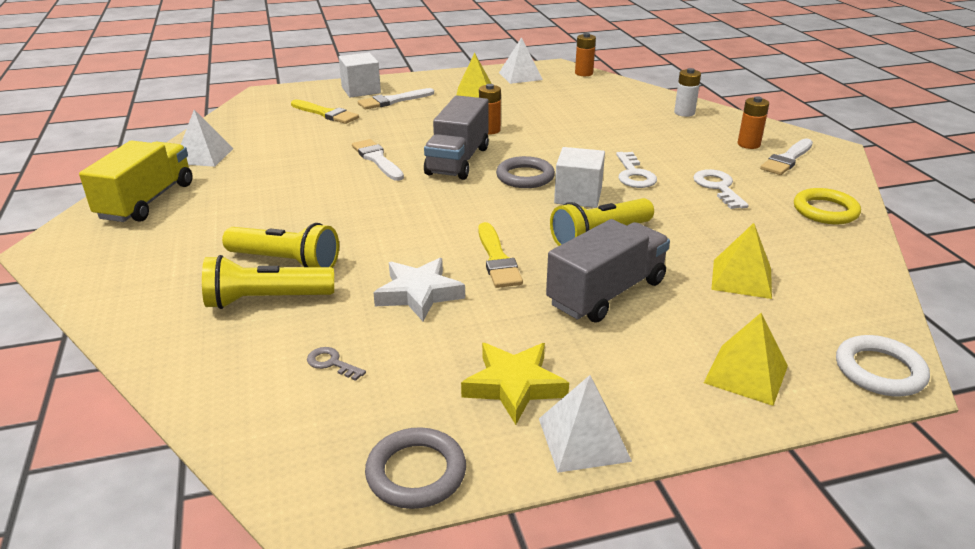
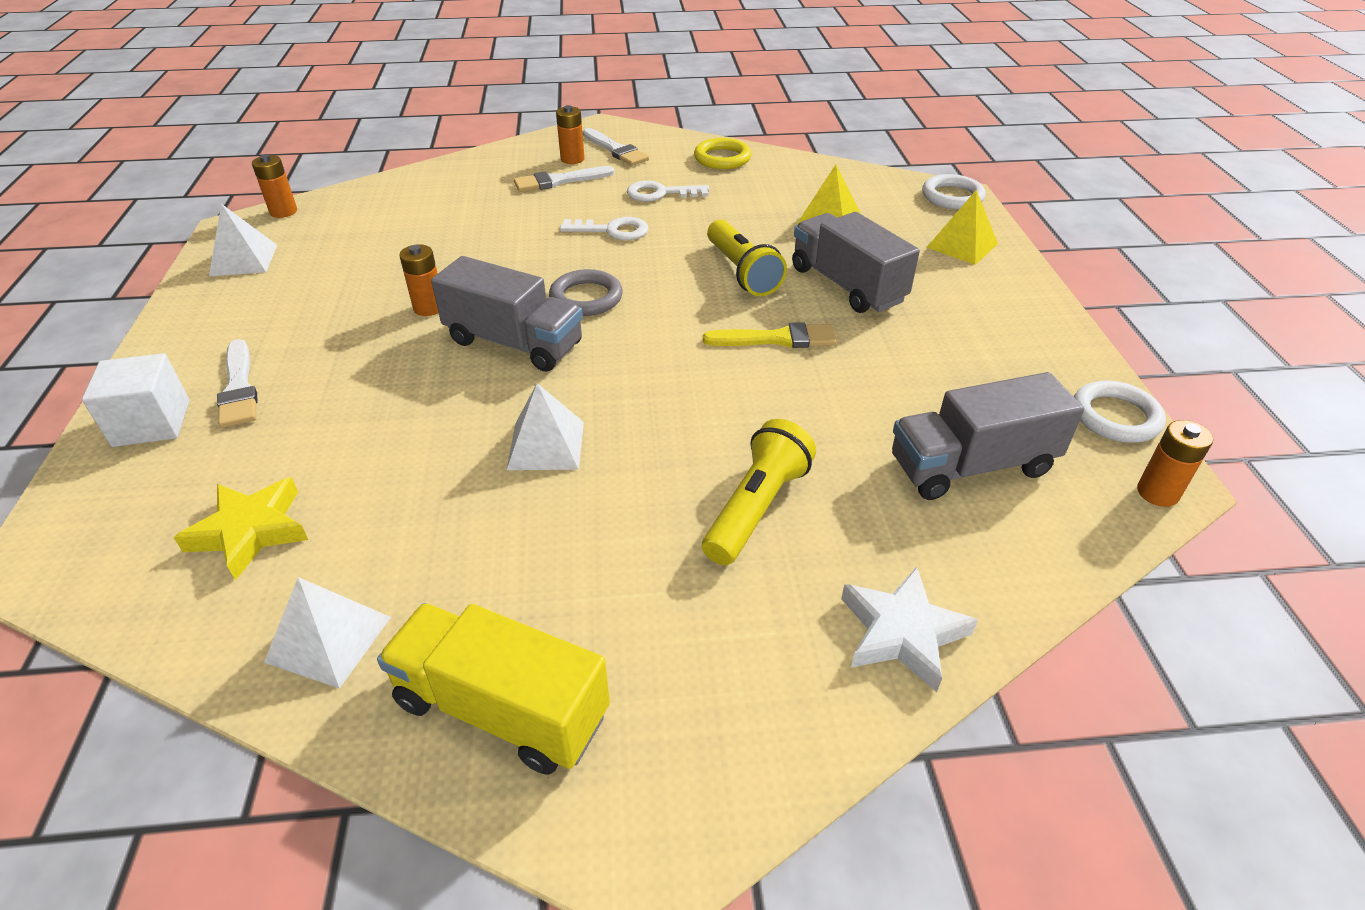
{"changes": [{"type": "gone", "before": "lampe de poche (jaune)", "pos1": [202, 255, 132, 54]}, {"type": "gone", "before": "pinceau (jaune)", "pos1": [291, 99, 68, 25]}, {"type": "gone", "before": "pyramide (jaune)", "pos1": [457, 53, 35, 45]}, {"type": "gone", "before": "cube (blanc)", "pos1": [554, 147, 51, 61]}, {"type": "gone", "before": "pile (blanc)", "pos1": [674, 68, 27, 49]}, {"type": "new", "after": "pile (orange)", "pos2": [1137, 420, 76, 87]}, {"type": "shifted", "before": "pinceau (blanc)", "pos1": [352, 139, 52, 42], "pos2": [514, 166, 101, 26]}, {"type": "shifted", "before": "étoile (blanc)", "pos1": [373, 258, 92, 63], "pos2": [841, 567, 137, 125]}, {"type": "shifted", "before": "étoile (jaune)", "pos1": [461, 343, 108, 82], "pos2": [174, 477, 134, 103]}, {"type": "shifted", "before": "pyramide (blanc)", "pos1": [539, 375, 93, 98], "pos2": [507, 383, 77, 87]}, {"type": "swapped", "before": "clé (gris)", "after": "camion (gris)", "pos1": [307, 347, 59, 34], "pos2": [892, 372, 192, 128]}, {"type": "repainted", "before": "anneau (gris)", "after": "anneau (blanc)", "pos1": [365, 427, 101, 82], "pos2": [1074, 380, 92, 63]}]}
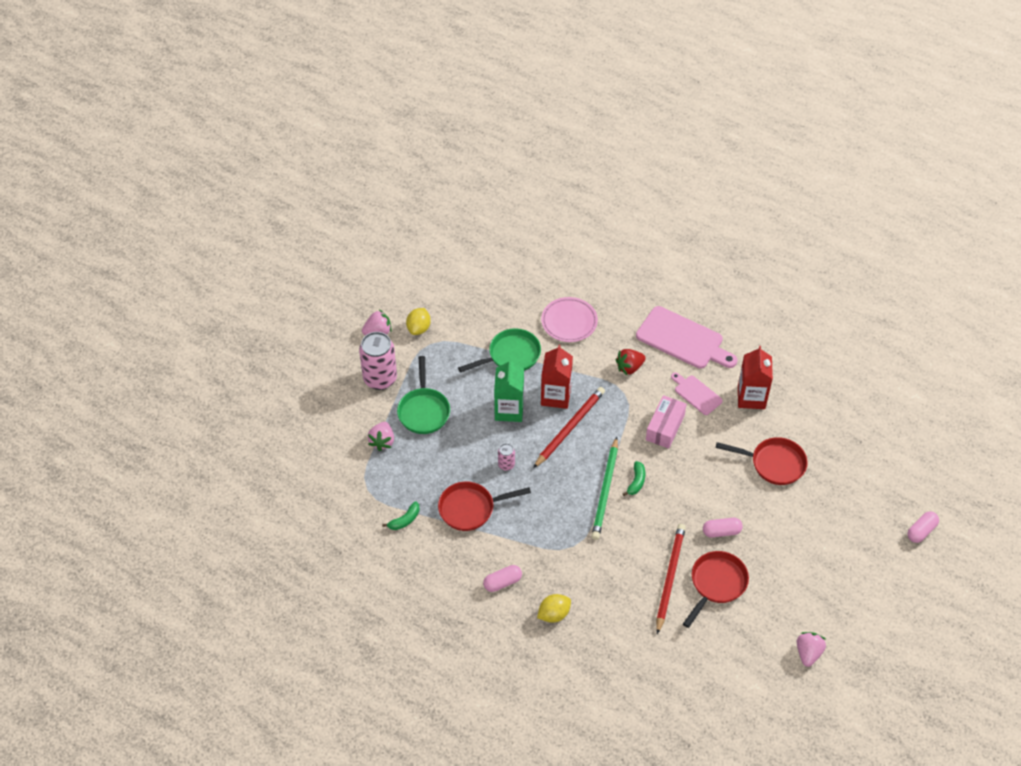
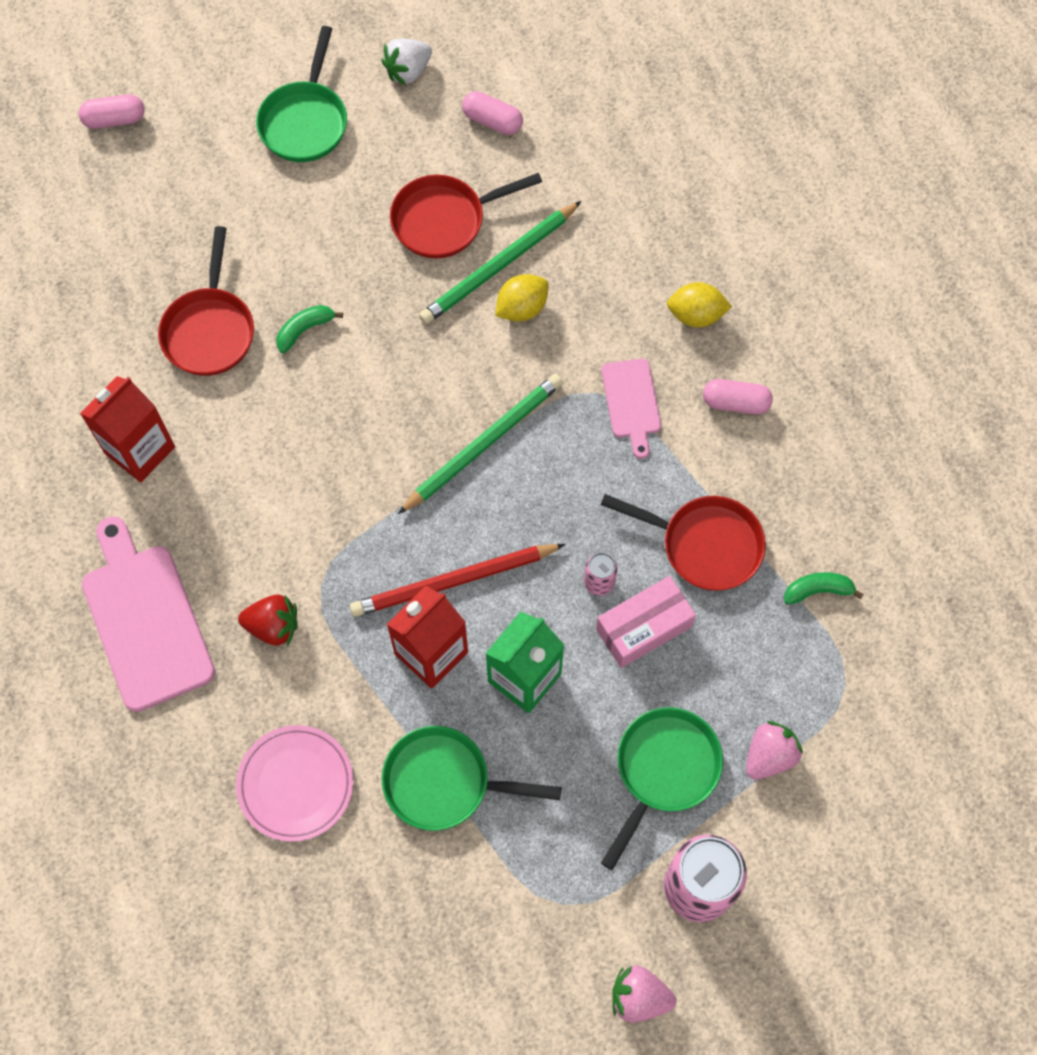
{"changes": [{"type": "new", "after": "poêle (vert)", "pos2": [256, 26, 91, 136]}, {"type": "shifted", "before": "citron (jaune)", "pos1": [406, 308, 25, 27], "pos2": [495, 274, 54, 47]}, {"type": "shifted", "before": "banane (vert)", "pos1": [623, 461, 22, 35], "pos2": [276, 305, 67, 48]}, {"type": "shifted", "before": "boîte (rose)", "pos1": [646, 395, 40, 54], "pos2": [596, 576, 100, 92]}, {"type": "shifted", "before": "planche à découper (rose)", "pos1": [671, 372, 52, 43], "pos2": [601, 359, 60, 100]}, {"type": "shifted", "before": "gélule (rose)", "pos1": [703, 518, 40, 20], "pos2": [462, 91, 61, 44]}, {"type": "repainted", "before": "crayon (rouge)", "after": "crayon (vert)", "pos1": [656, 524, 30, 110], "pos2": [419, 201, 163, 123]}, {"type": "repainted", "before": "fraise (rose)", "after": "fraise (blanc)", "pos1": [797, 632, 29, 35], "pos2": [382, 38, 50, 48]}, {"type": "rotated", "before": "poêle (rouge)", "pos1": [716, 437, 92, 48], "pos2": [158, 226, 96, 150], "turn": -135}]}
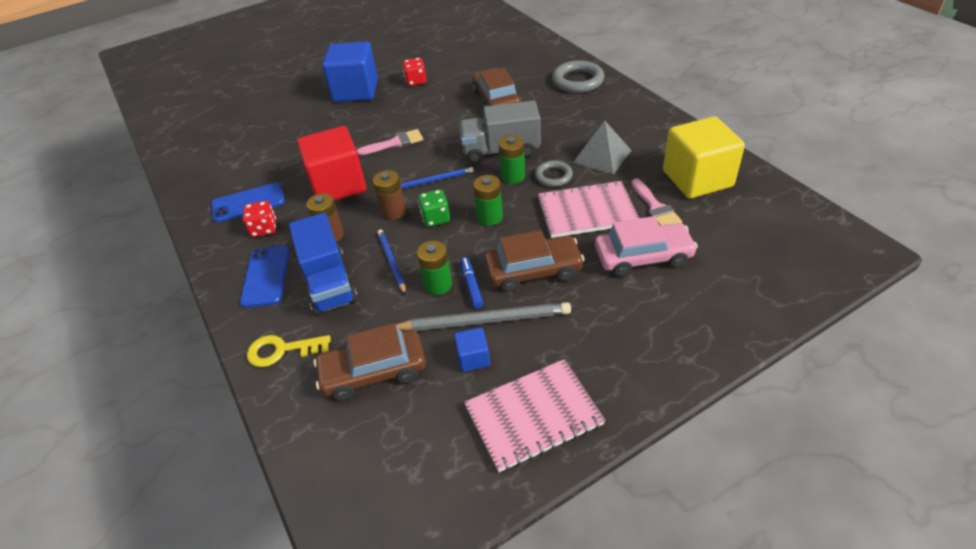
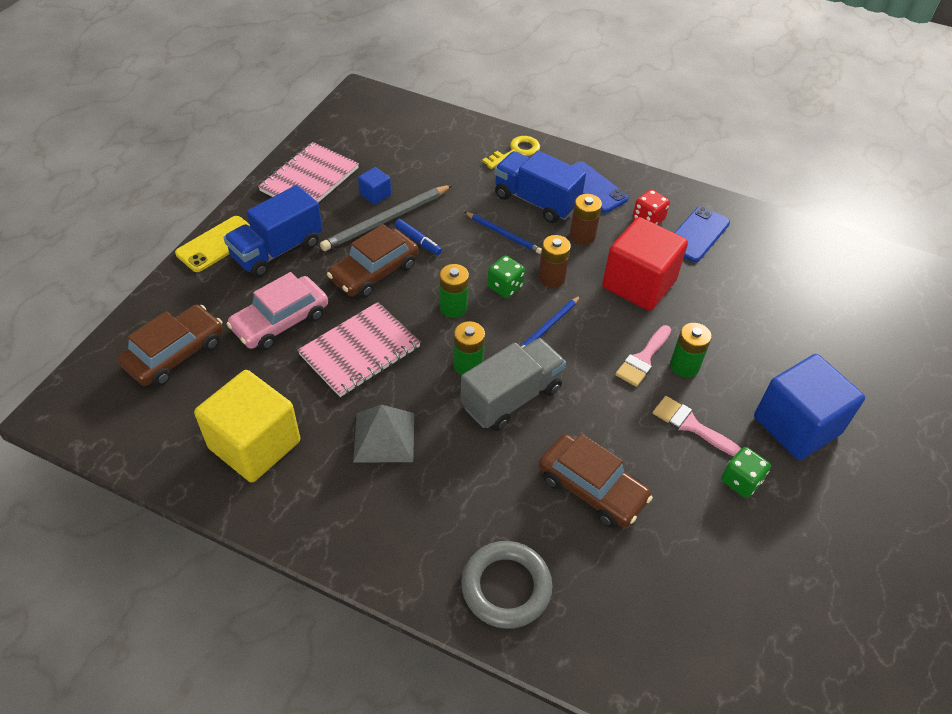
{"changes": [{"type": "gone", "before": "anneau (gris)", "pos1": [535, 160, 38, 27]}, {"type": "new", "after": "téléphone (jaune)", "pos2": [175, 216, 75, 56]}, {"type": "new", "after": "camion (bleu)", "pos2": [223, 185, 99, 92]}, {"type": "shifted", "before": "voiture (marron)", "pos1": [313, 323, 113, 78], "pos2": [118, 305, 105, 81]}, {"type": "shifted", "before": "pile (vert)", "pos1": [417, 240, 35, 55], "pos2": [670, 323, 42, 54]}, {"type": "shifted", "before": "pinceau (rose)", "pos1": [631, 179, 51, 47], "pos2": [653, 396, 88, 60]}, {"type": "repainted", "before": "dé (rouge)", "after": "dé (vert)", "pos1": [402, 58, 25, 28], "pos2": [721, 447, 50, 51]}]}
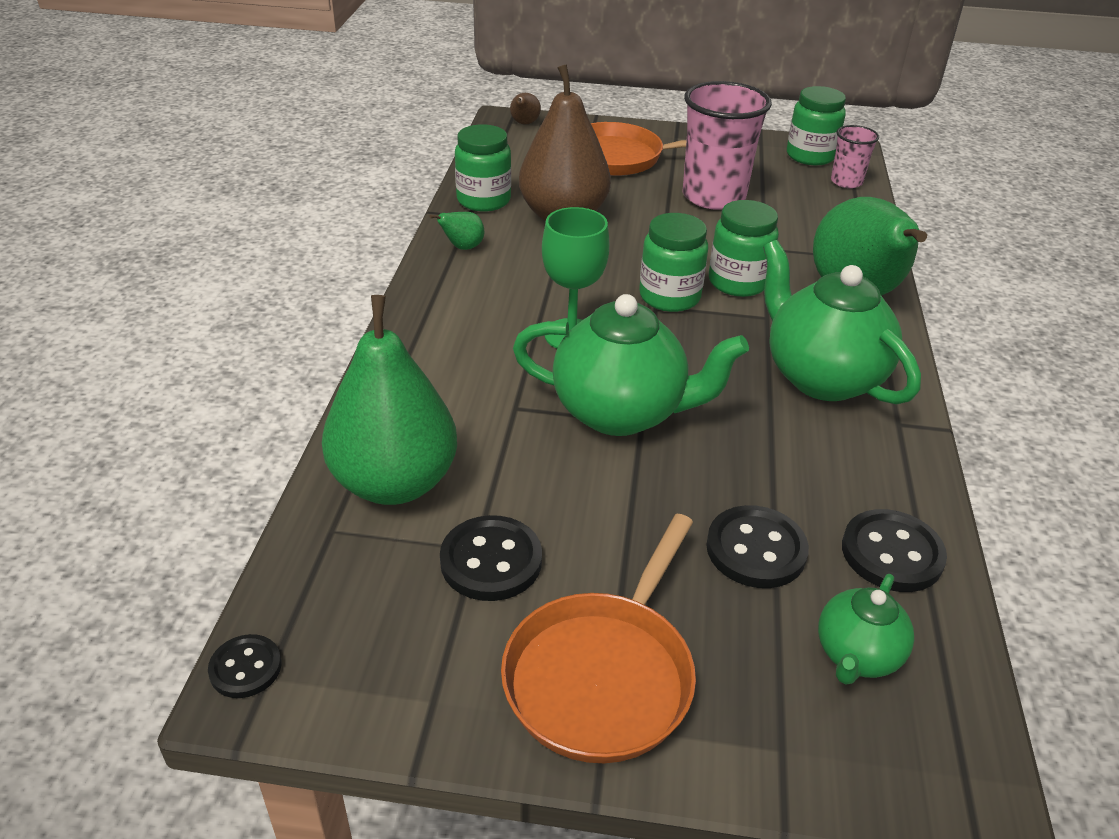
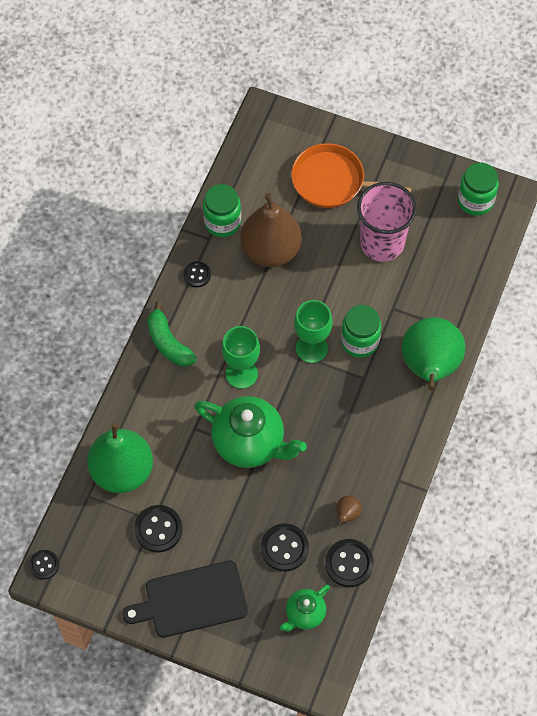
{"changes": [{"type": "gone", "before": "théière (vert)", "pos1": [763, 240, 158, 165]}, {"type": "gone", "before": "gobelet (rose)", "pos1": [831, 125, 48, 63]}, {"type": "new", "after": "banane (vert)", "pos2": [147, 301, 50, 65]}, {"type": "shifted", "before": "poire (marron)", "pos1": [510, 93, 31, 32], "pos2": [336, 496, 26, 30]}, {"type": "swapped", "before": "poire (vert)", "after": "bouton (noir)", "pos1": [430, 212, 55, 38], "pos2": [183, 262, 28, 25]}, {"type": "swapped", "before": "poêle (orange)", "after": "planche à découper (noir)", "pos1": [501, 514, 195, 249], "pos2": [122, 560, 126, 78]}, {"type": "swapped", "before": "bocal (vert)", "after": "verre à pied (vert)", "pos1": [639, 213, 69, 99], "pos2": [294, 300, 39, 63]}]}
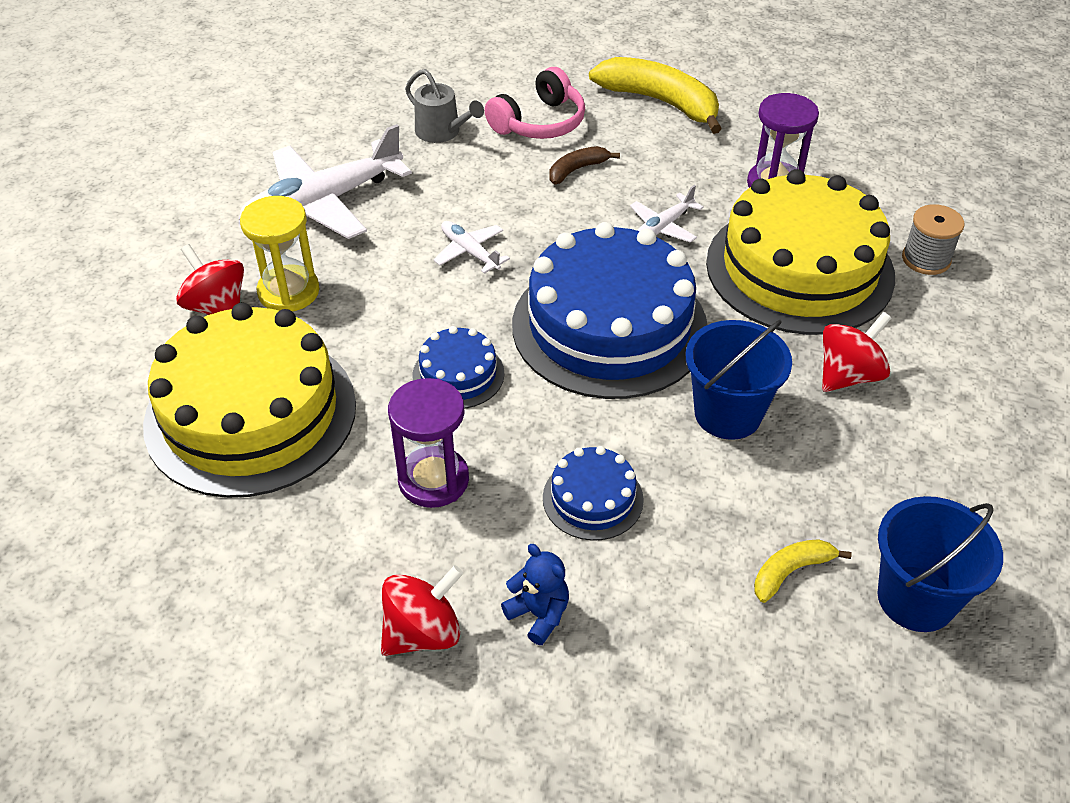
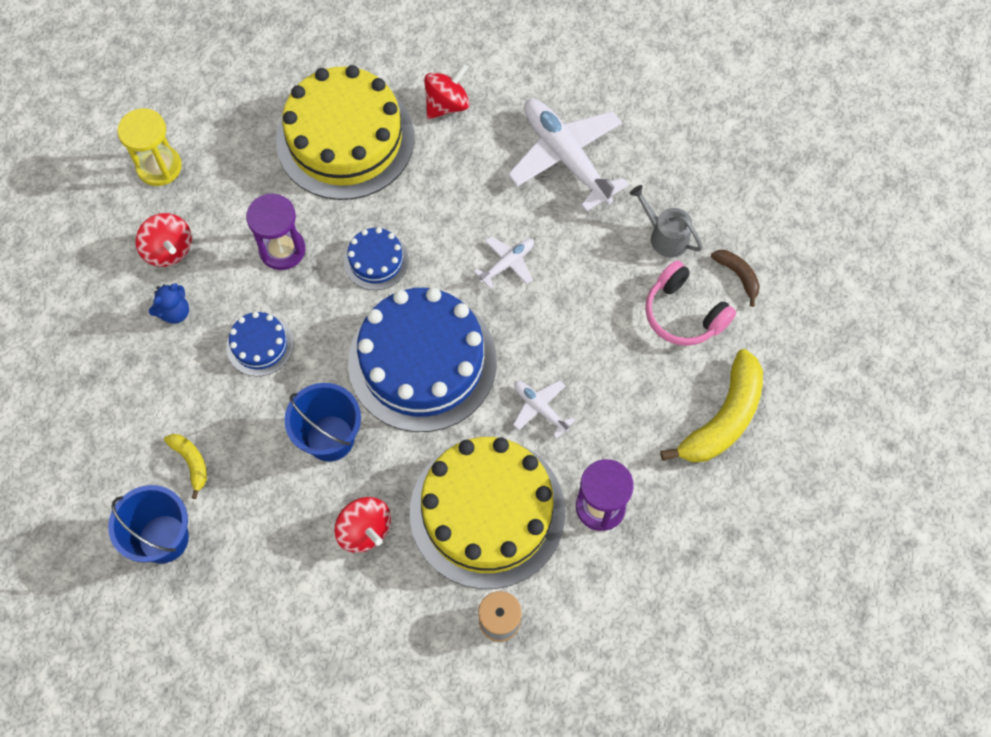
{"changes": [{"type": "shifted", "before": "sablier (jaune)", "pos1": [240, 196, 79, 116], "pos2": [117, 108, 65, 78]}, {"type": "shifted", "before": "banane (marron)", "pos1": [549, 146, 71, 39], "pos2": [711, 250, 49, 57]}, {"type": "rotated", "before": "arrosoir (gris)", "pos1": [405, 69, 79, 74], "pos2": [630, 185, 73, 73], "turn": 90}]}
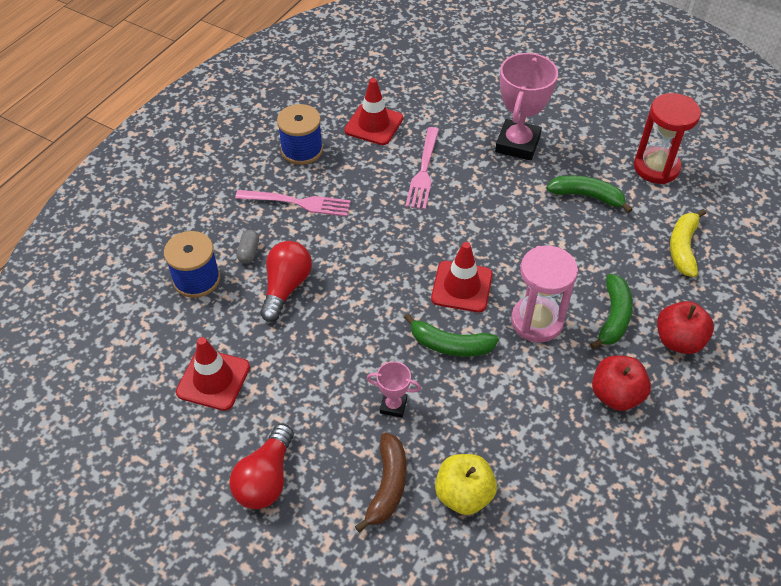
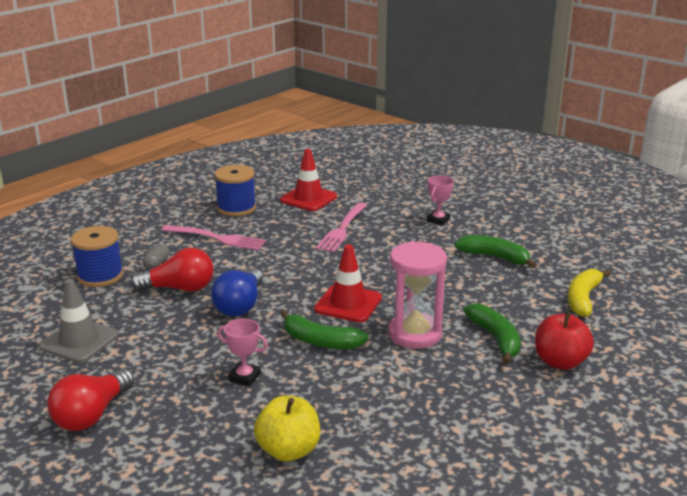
{"changes": [{"type": "gone", "before": "banane (marron)", "pos1": [355, 433, 51, 99]}, {"type": "gone", "before": "pomme (rouge)", "pos1": [592, 355, 59, 56]}, {"type": "gone", "before": "sablier (rouge)", "pos1": [634, 93, 67, 91]}, {"type": "new", "after": "ampoule (bleu)", "pos2": [211, 268, 52, 48]}, {"type": "repainted", "before": "cône de chantier (rouge)", "after": "cône de chantier (gris)", "pos1": [176, 337, 74, 74], "pos2": [39, 279, 80, 84]}, {"type": "rotated", "before": "ampoule (rouge)", "pos1": [260, 241, 52, 81], "pos2": [131, 247, 83, 45], "turn": 60}, {"type": "rotated", "before": "banane (vert)", "pos1": [590, 274, 43, 75], "pos2": [464, 303, 57, 61], "turn": -45}, {"type": "scaled", "before": "trophée (rose)", "pos1": [495, 53, 63, 108], "pos2": [427, 175, 27, 51], "scale": 0.5}]}
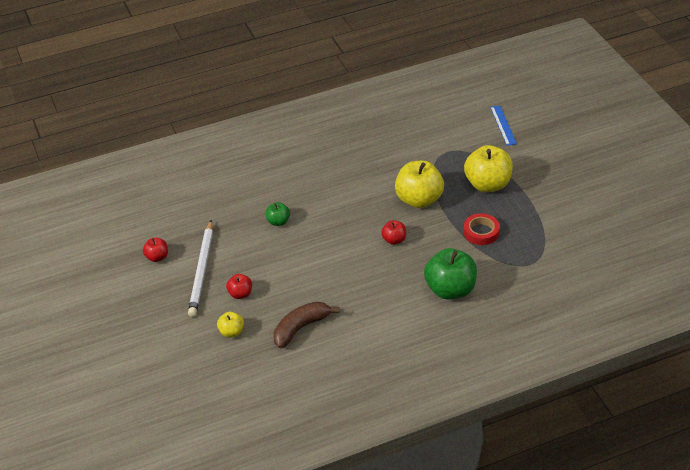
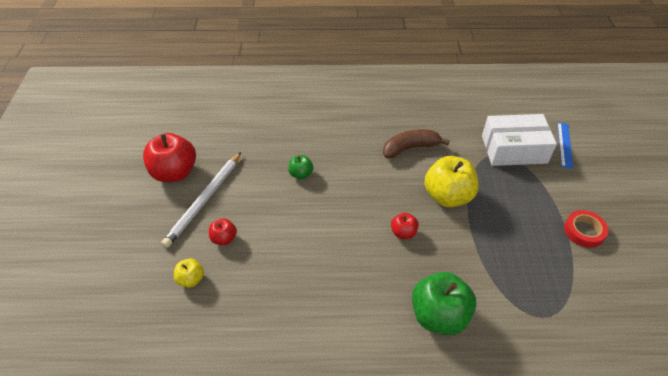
{"changes": [{"type": "gone", "before": "pomme (jaune)", "pos1": [464, 145, 49, 47]}, {"type": "new", "after": "boîte (blanc)", "pos2": [482, 114, 75, 52]}, {"type": "shifted", "before": "banane (marron)", "pos1": [273, 302, 67, 46], "pos2": [383, 129, 67, 29]}, {"type": "shifted", "before": "ruban adhésif (rouge)", "pos1": [464, 213, 36, 32], "pos2": [564, 210, 44, 38]}, {"type": "scaled", "before": "pomme (rouge)", "pos1": [143, 238, 25, 24], "pos2": [143, 133, 53, 49], "scale": 2.01}]}
